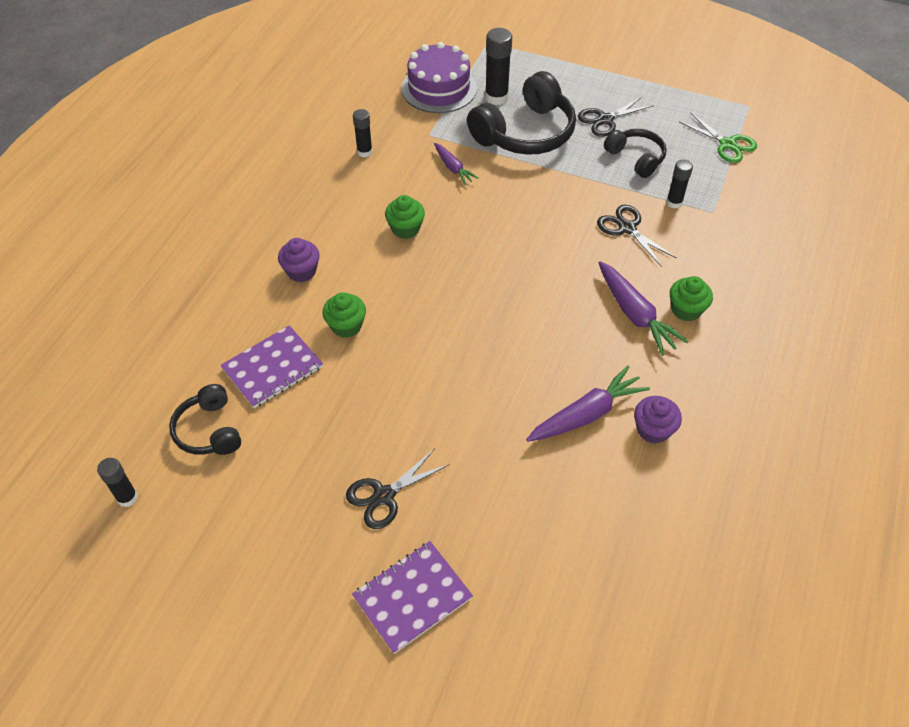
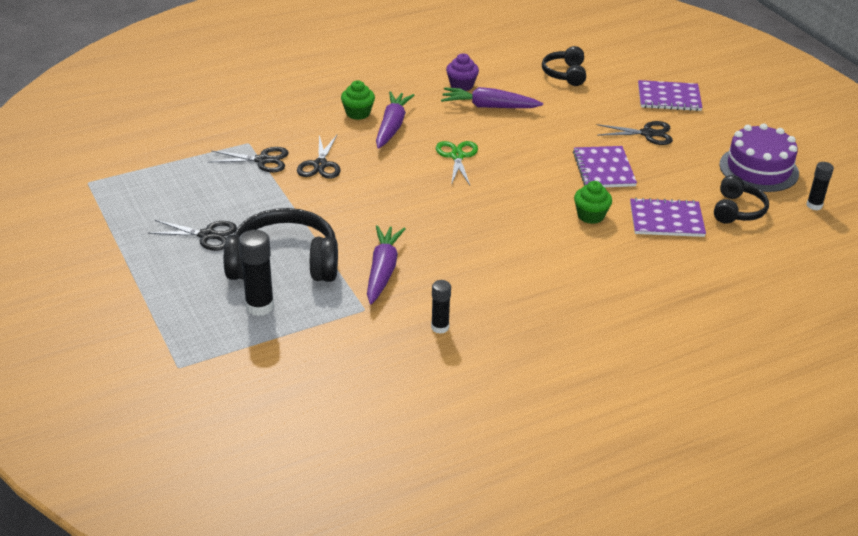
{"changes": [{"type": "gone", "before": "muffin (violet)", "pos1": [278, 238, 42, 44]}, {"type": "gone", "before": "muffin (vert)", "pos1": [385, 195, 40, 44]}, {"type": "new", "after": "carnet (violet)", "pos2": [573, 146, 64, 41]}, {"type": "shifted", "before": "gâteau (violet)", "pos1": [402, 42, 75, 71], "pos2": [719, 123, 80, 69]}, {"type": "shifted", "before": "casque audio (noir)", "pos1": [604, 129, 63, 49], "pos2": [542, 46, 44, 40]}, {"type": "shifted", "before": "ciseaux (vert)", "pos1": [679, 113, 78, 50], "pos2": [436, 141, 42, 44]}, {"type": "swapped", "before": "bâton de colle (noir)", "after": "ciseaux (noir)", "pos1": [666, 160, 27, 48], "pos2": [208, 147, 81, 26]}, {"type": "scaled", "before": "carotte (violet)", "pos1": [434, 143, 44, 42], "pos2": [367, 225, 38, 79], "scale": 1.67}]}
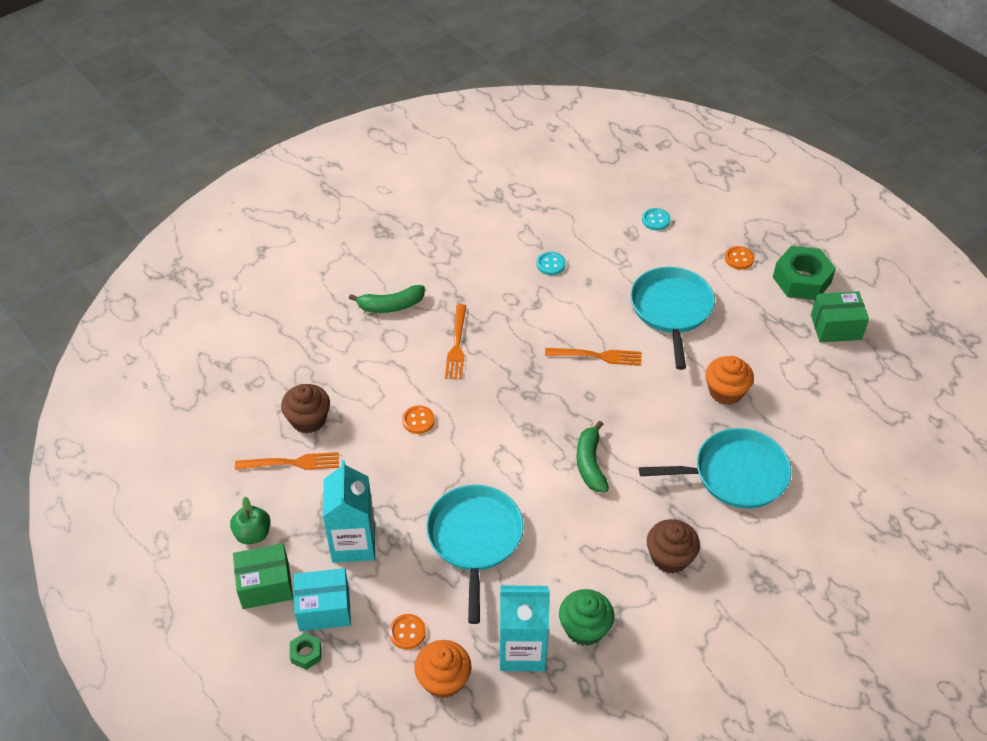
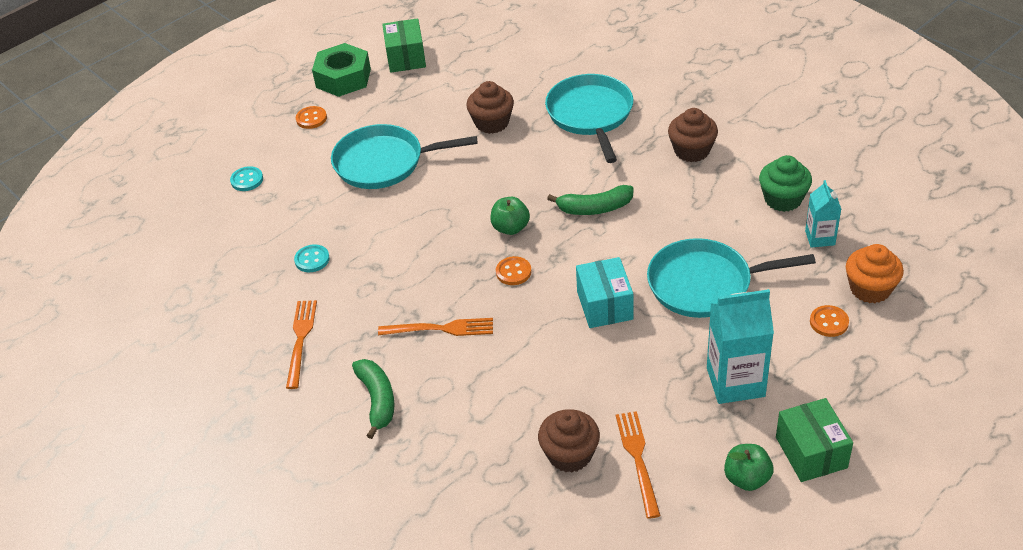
{"changes": [{"type": "gone", "before": "écrou (vert)", "pos1": [290, 633, 31, 37]}, {"type": "new", "after": "pomme (vert)", "pos2": [490, 197, 40, 38]}, {"type": "shifted", "before": "boîte (turquoise)", "pos1": [294, 568, 57, 63], "pos2": [576, 257, 57, 71]}, {"type": "shifted", "before": "bouton (orange)", "pos1": [402, 406, 33, 28], "pos2": [496, 256, 36, 29]}, {"type": "shifted", "before": "fourchette (orange)", "pos1": [545, 348, 96, 18], "pos2": [286, 300, 31, 89]}, {"type": "repainted", "before": "muffin (orange)", "after": "muffin (marron)", "pos1": [706, 356, 48, 49], "pos2": [466, 81, 48, 53]}, {"type": "scaled", "before": "brique de lait (turquoise)", "pos1": [500, 585, 50, 86], "pos2": [805, 180, 36, 68], "scale": 0.57}]}
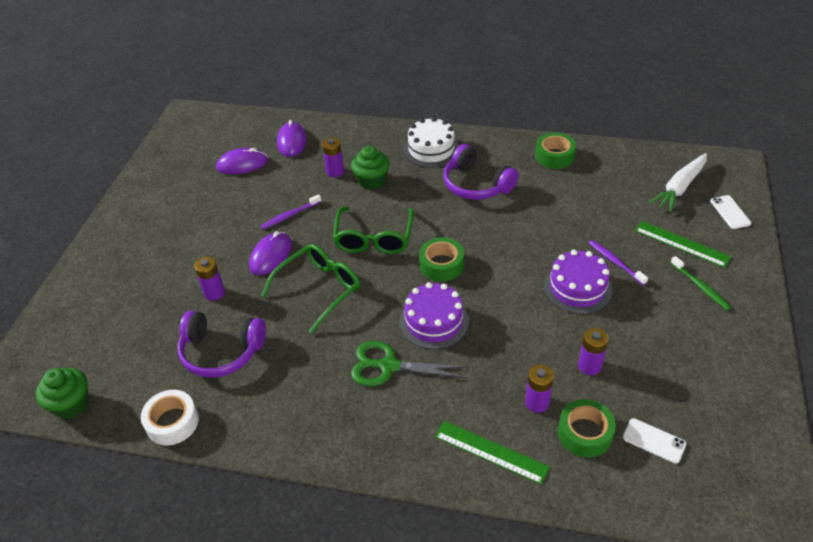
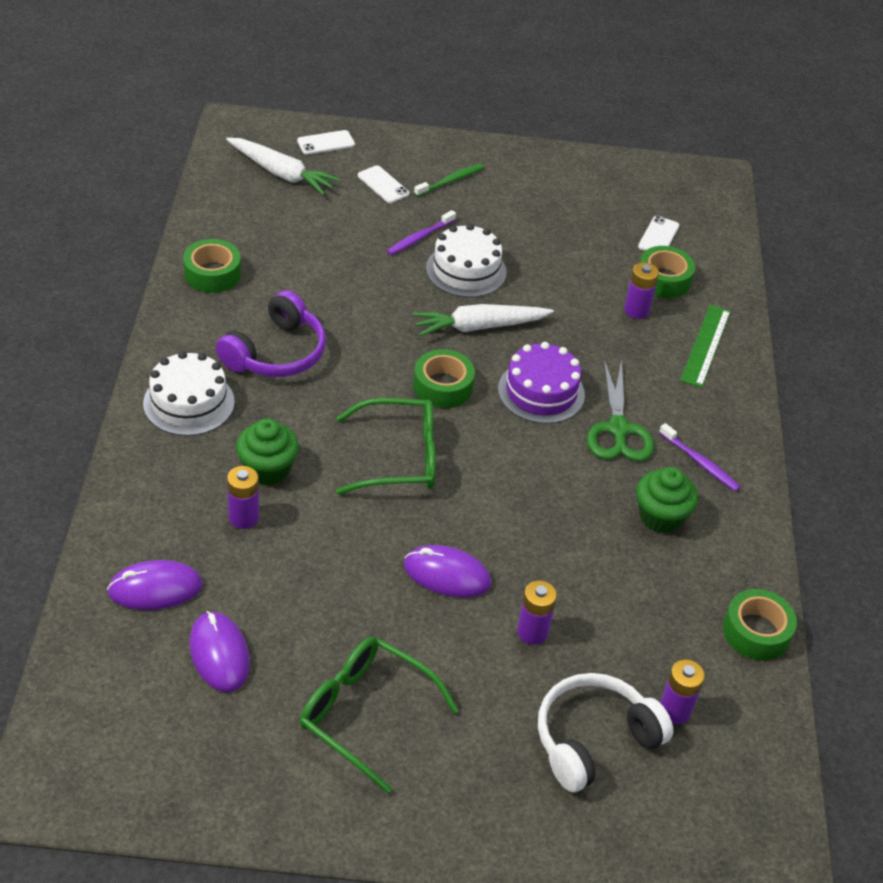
{"changes": [{"type": "gone", "before": "casque audio (violet)", "pos1": [178, 311, 88, 66]}, {"type": "new", "after": "carotte (blanc)", "pos2": [412, 304, 142, 32]}, {"type": "new", "after": "casque audio (blanc)", "pos2": [538, 673, 135, 119]}, {"type": "shifted", "before": "muffin (vert)", "pos1": [36, 368, 53, 51], "pos2": [636, 467, 62, 66]}, {"type": "shifted", "before": "brosse à dents (violet)", "pos1": [260, 194, 62, 36], "pos2": [659, 423, 81, 68]}, {"type": "shifted", "before": "lunettes (vert)", "pos1": [261, 244, 99, 90], "pos2": [300, 637, 159, 157]}, {"type": "shifted", "before": "pile (violet)", "pos1": [578, 328, 30, 47], "pos2": [660, 659, 45, 65]}, {"type": "swapped", "before": "règle (vert)", "after": "téléphone (blanc)", "pos1": [635, 221, 96, 47], "pos2": [358, 165, 51, 38]}, {"type": "repainted", "before": "ruban adhésif (blanc)", "after": "ruban adhésif (vert)", "pos1": [141, 390, 58, 55], "pos2": [723, 589, 74, 71]}, {"type": "repainted", "before": "gâteau (violet)", "after": "gâteau (blanc)", "pos1": [544, 250, 68, 64], "pos2": [426, 224, 81, 74]}]}
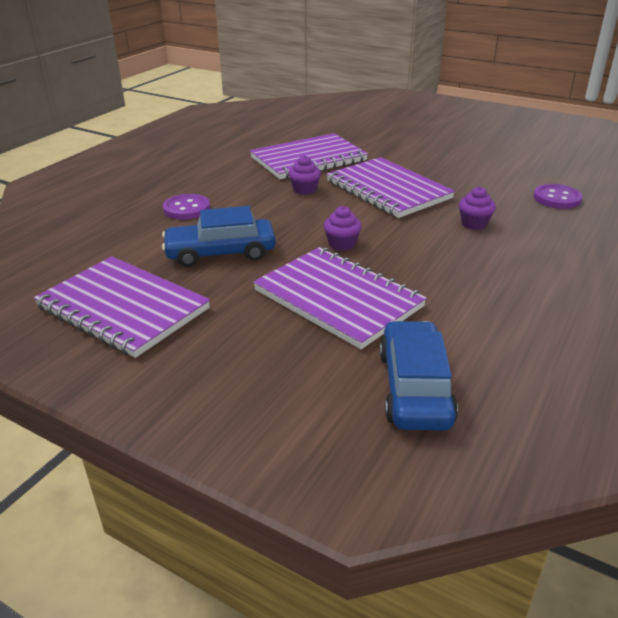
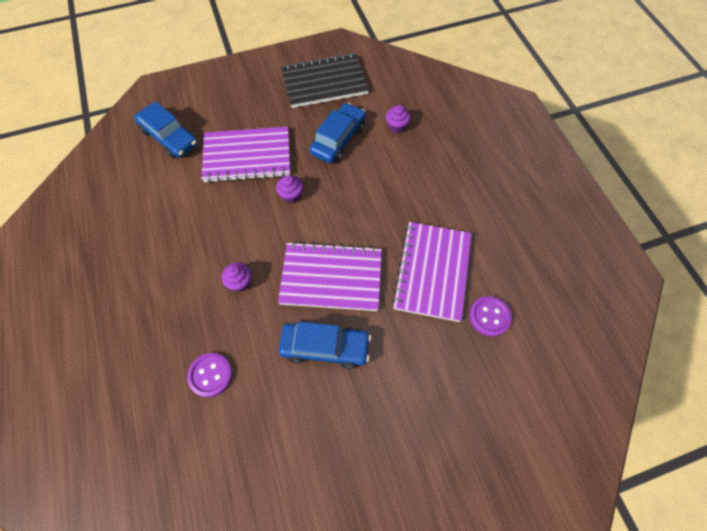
{"changes": [{"type": "new", "after": "voiture (bleu)", "pos2": [279, 322, 92, 47]}, {"type": "shifted", "before": "bouton (violet)", "pos1": [163, 194, 47, 25], "pos2": [469, 296, 43, 41]}, {"type": "shifted", "before": "muffin (violet)", "pos1": [288, 155, 33, 40], "pos2": [386, 105, 25, 28]}, {"type": "repainted", "before": "carnet (violet)", "after": "carnet (noir)", "pos1": [34, 256, 176, 102], "pos2": [281, 53, 88, 55]}]}
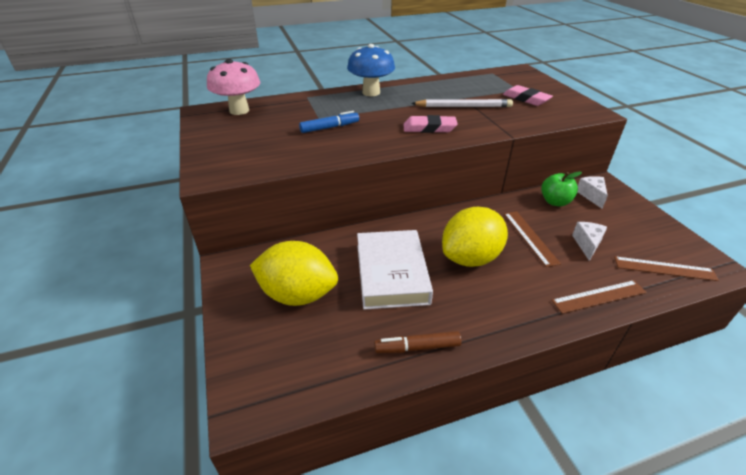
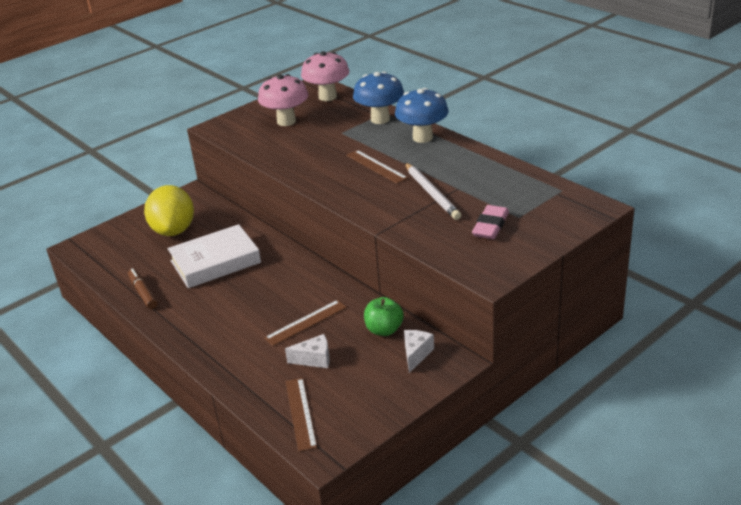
{"changes": [{"type": "gone", "before": "feutre (bleu)", "pos1": [299, 111, 60, 22]}, {"type": "gone", "before": "gomme (rose)", "pos1": [404, 115, 53, 18]}, {"type": "gone", "before": "citron (jaune)", "pos1": [442, 207, 66, 60]}, {"type": "new", "after": "champignon (rose)", "pos2": [258, 74, 50, 52]}, {"type": "new", "after": "champignon (bleu)", "pos2": [353, 71, 51, 53]}, {"type": "shifted", "before": "règle (marron)", "pos1": [551, 280, 96, 34], "pos2": [346, 150, 62, 34]}, {"type": "rotated", "before": "fromage (blanc)", "pos1": [577, 176, 31, 33], "pos2": [404, 330, 30, 43], "turn": -45}]}
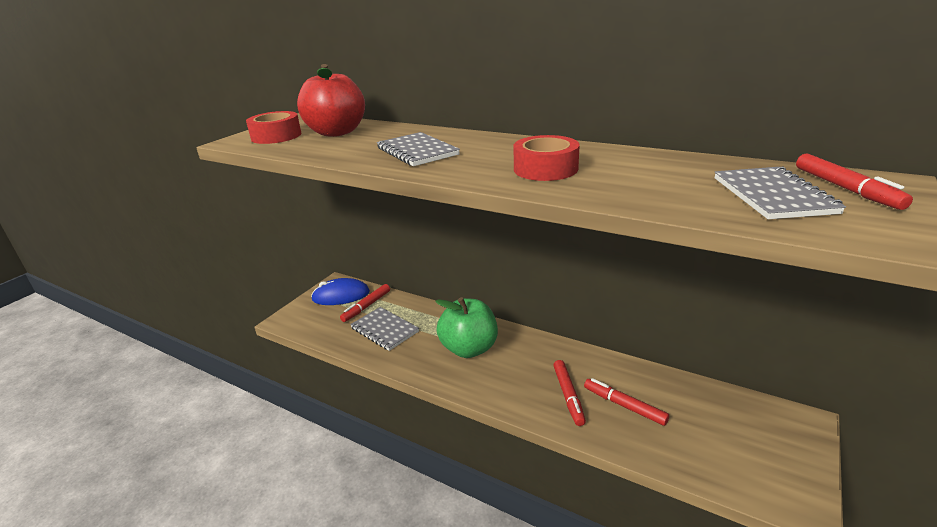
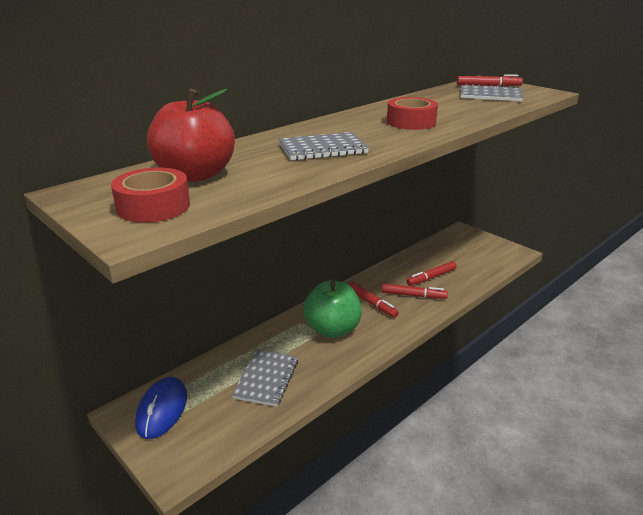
{"changes": [{"type": "shifted", "before": "feutre (rouge)", "pos1": [340, 284, 50, 38], "pos2": [348, 282, 51, 36]}, {"type": "rotated", "before": "carnet (gris)", "pos1": [350, 307, 69, 44], "pos2": [232, 350, 66, 57], "turn": -45}]}
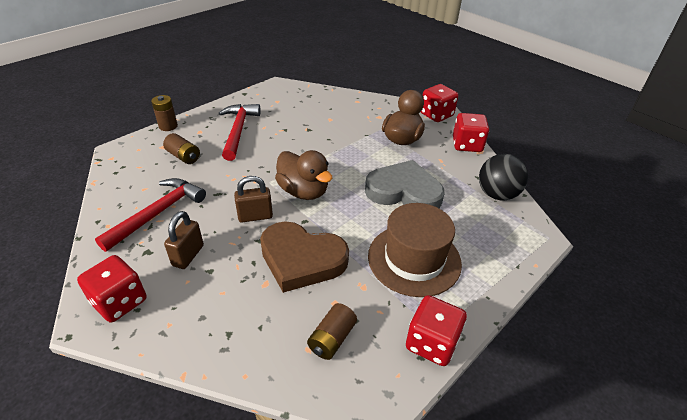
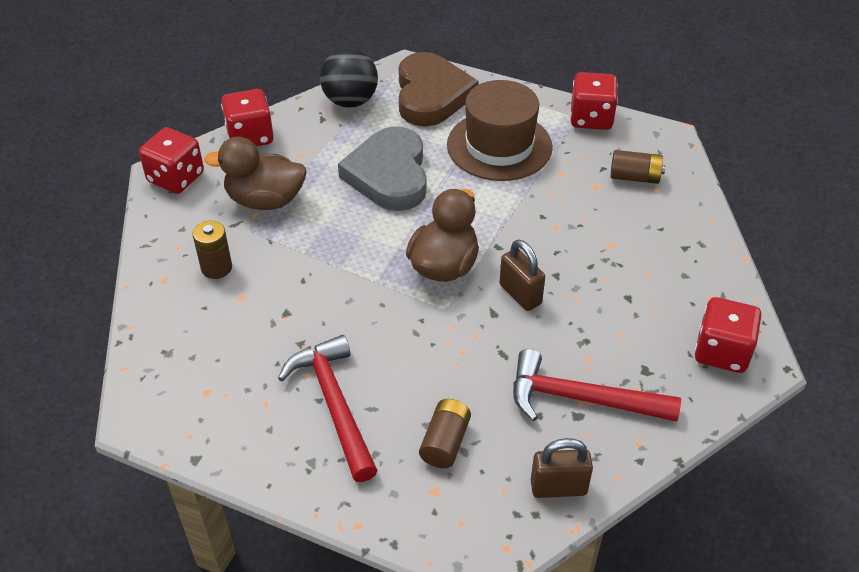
{"changes": [{"type": "shifted", "before": "pile (marron)", "pos1": [151, 95, 27, 36], "pos2": [192, 221, 40, 58]}, {"type": "shifted", "before": "cadenas (marron)", "pos1": [164, 211, 40, 58], "pos2": [531, 438, 62, 60]}, {"type": "shifted", "before": "cœur (marron)", "pos1": [260, 221, 89, 72], "pos2": [398, 52, 81, 74]}, {"type": "rotated", "before": "marteau (rouge)", "pos1": [219, 104, 42, 57], "pos2": [278, 335, 100, 147], "turn": 90}]}
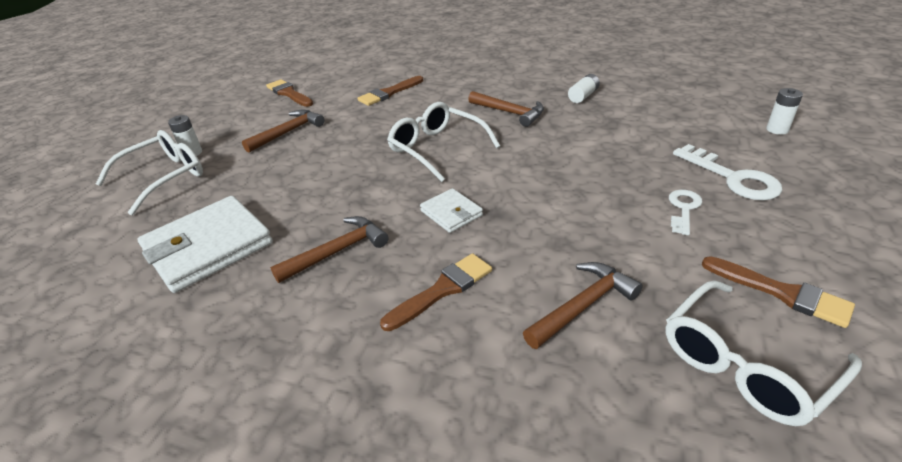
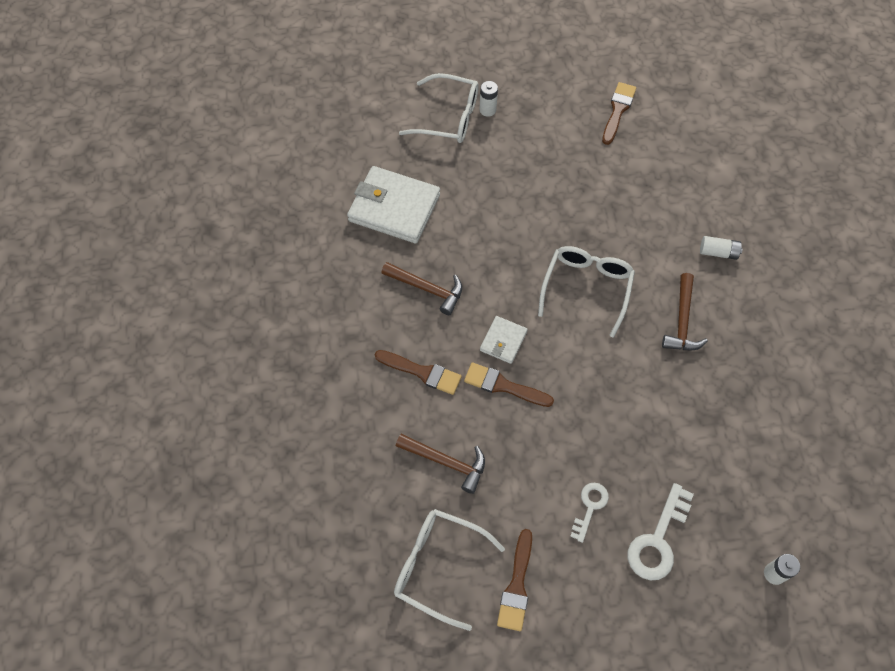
{"changes": [{"type": "gone", "before": "marteau (marron)", "pos1": [242, 110, 82, 43]}, {"type": "shifted", "before": "pinceau (marron)", "pos1": [357, 76, 66, 30], "pos2": [464, 363, 90, 44]}, {"type": "shifted", "before": "pile (blanc)", "pos1": [568, 74, 32, 29], "pos2": [700, 236, 43, 24]}, {"type": "rotated", "before": "clé (blanc)", "pos1": [669, 190, 33, 45], "pos2": [570, 483, 39, 60], "turn": -60}]}
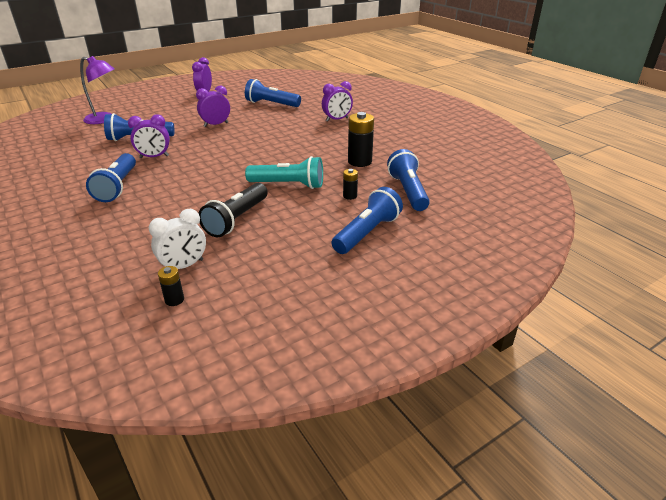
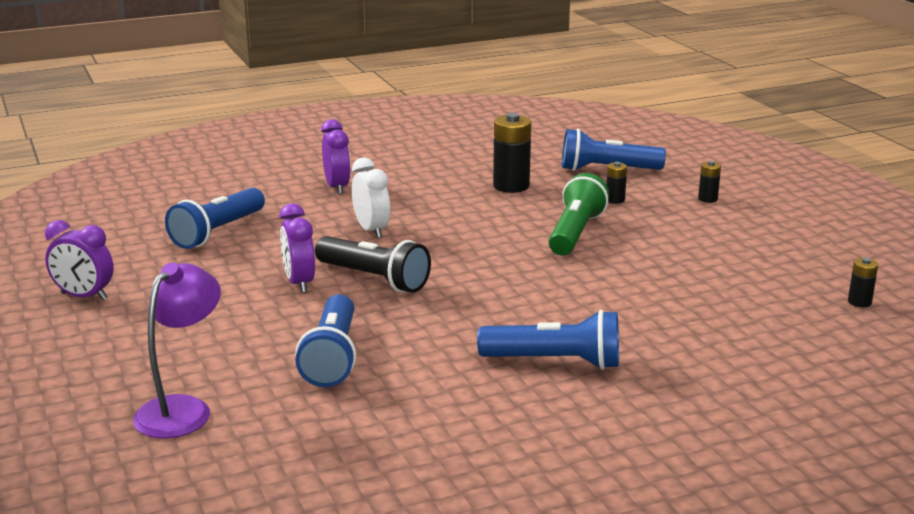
{"changes": [{"type": "gone", "before": "réveil (violet)", "pos1": [128, 115, 42, 43]}, {"type": "shifted", "before": "réveil (blanc)", "pos1": [149, 209, 57, 60], "pos2": [352, 157, 38, 81]}, {"type": "shifted", "before": "lampe de poche (noir)", "pos1": [198, 183, 70, 54], "pos2": [315, 236, 116, 57]}, {"type": "swapped", "before": "lampe de poche (bleu)", "after": "pile (noir)", "pos1": [332, 187, 71, 67], "pos2": [698, 161, 23, 42]}, {"type": "repainted", "before": "lampe de poche (turquoise)", "after": "lampe de poche (vert)", "pos1": [245, 156, 78, 33], "pos2": [549, 173, 60, 82]}]}
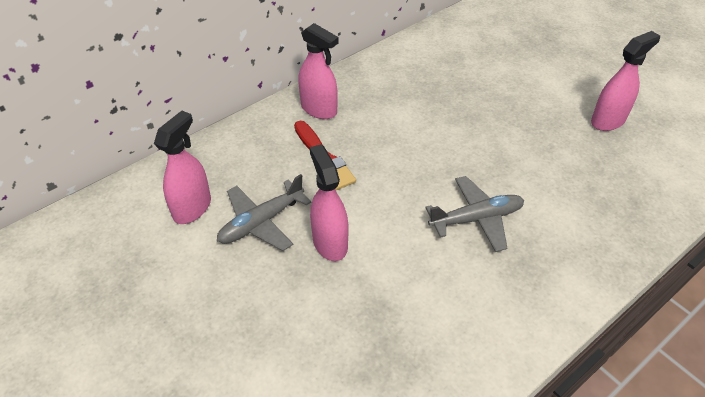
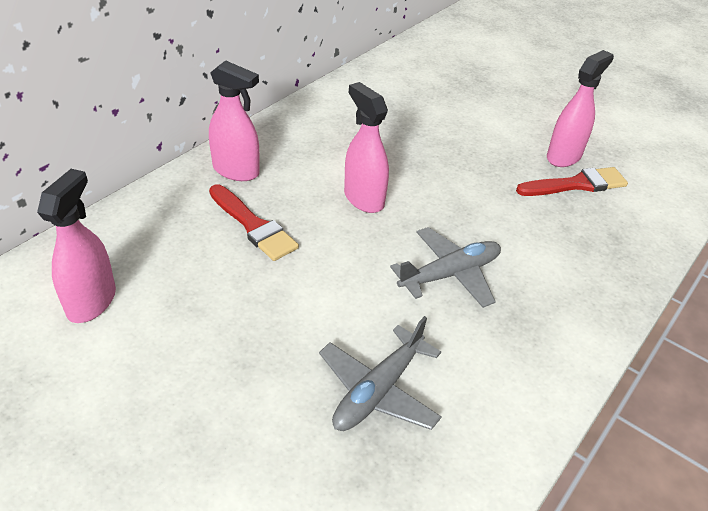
{"changes": [{"type": "new", "after": "pinceau (rouge)", "pos2": [516, 167, 112, 29]}, {"type": "shifted", "before": "avion (gris)", "pos1": [217, 174, 95, 77], "pos2": [319, 316, 122, 115]}, {"type": "shifted", "before": "vaporisateur (rose)", "pos1": [310, 144, 38, 117], "pos2": [344, 82, 45, 131]}]}
